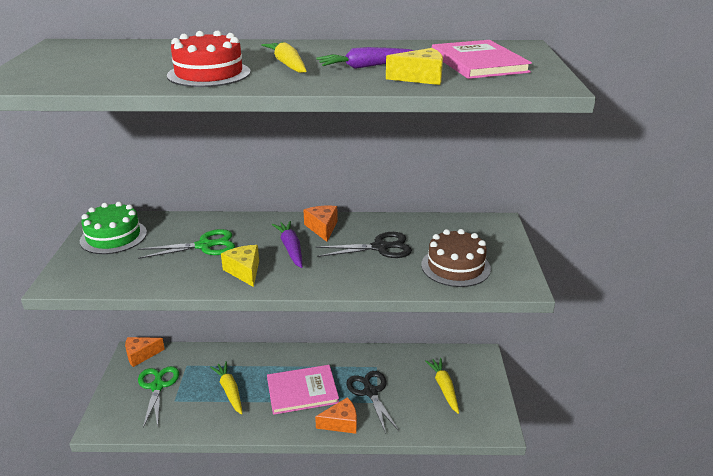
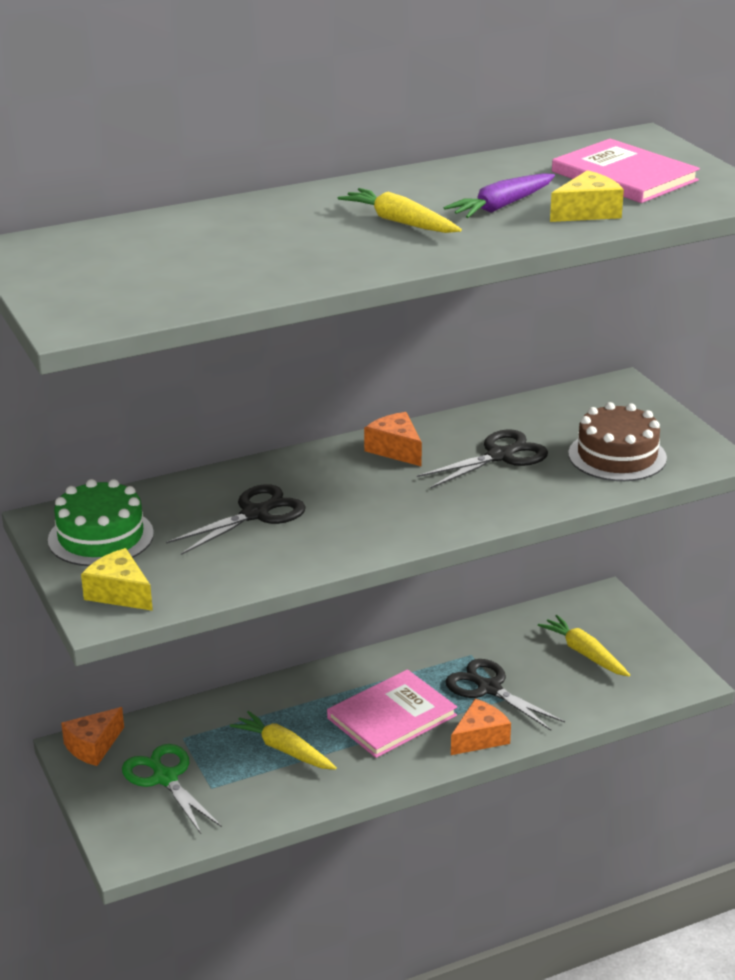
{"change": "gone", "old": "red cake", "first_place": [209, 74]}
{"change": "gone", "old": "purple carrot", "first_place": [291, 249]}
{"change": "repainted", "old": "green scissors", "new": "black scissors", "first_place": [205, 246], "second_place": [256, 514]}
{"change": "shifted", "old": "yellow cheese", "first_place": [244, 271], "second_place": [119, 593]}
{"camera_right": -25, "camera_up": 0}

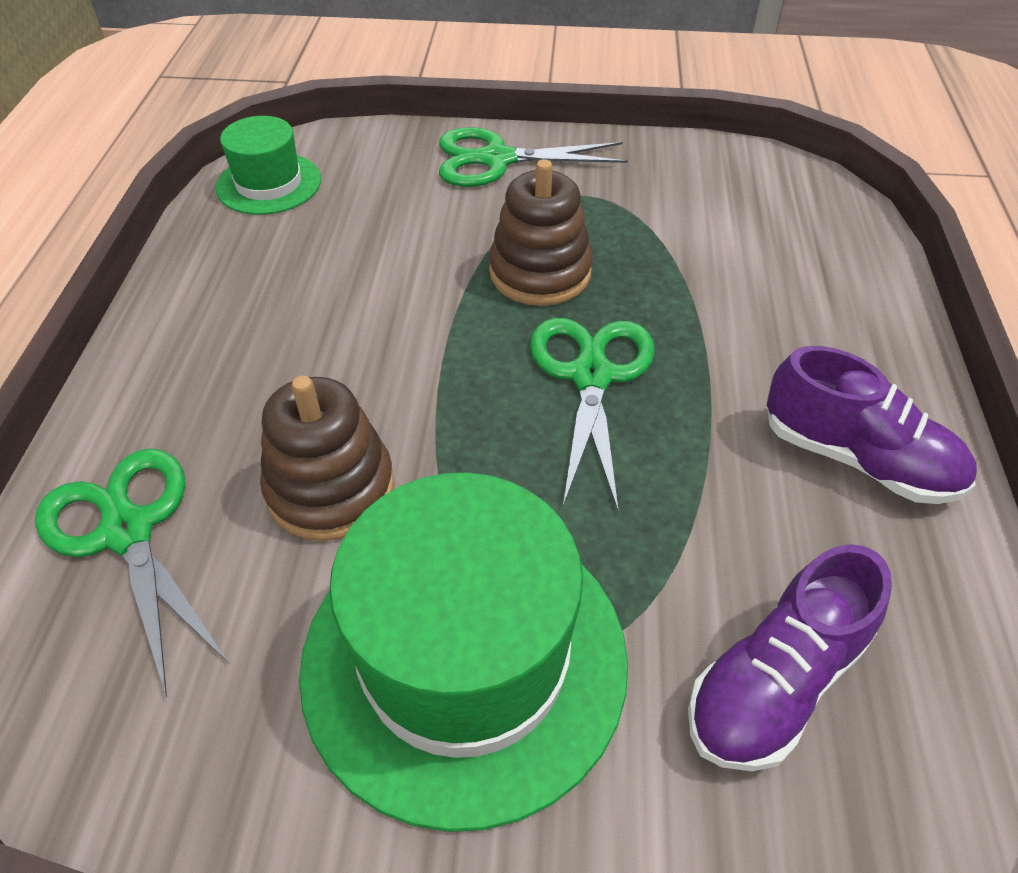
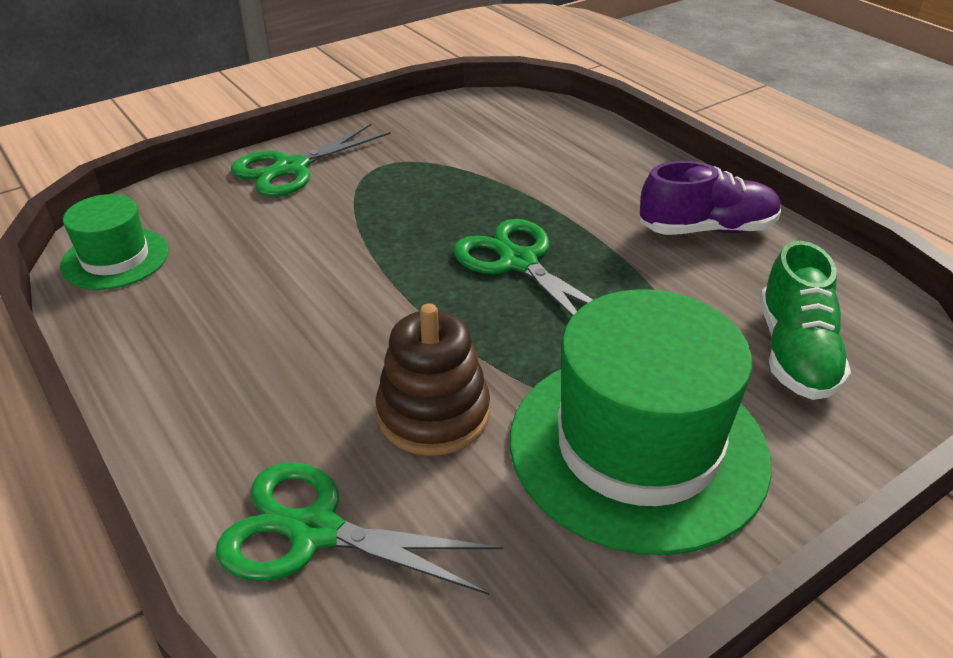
{"change": "gone", "old": "brown stacking toy", "first_place": [540, 273]}
{"change": "repainted", "old": "purple shoe", "new": "green shoe", "first_place": [775, 682], "second_place": [795, 352]}
{"camera_right": -40, "camera_up": -10}

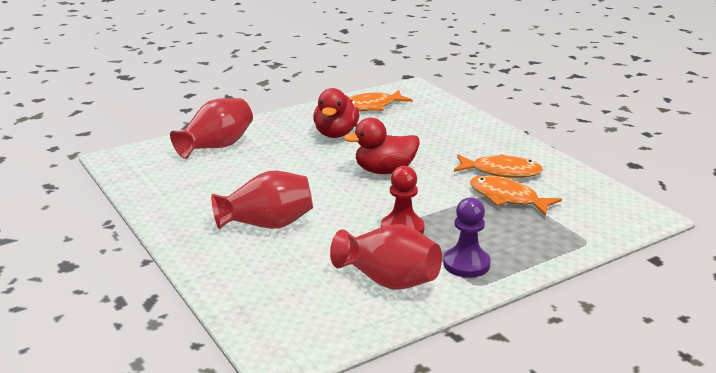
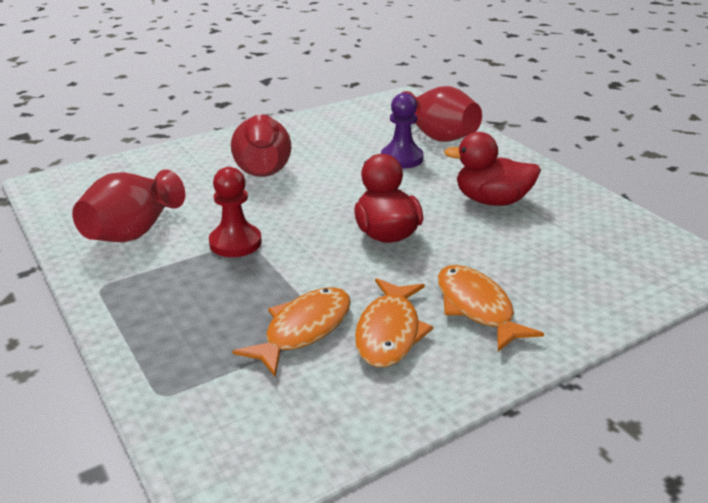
{"change": "shifted", "old": "orange fish", "first_place": [371, 106], "second_place": [477, 308]}
{"change": "shifted", "old": "purple pawn", "first_place": [466, 264], "second_place": [401, 158]}
{"camera_right": 90, "camera_up": 5}

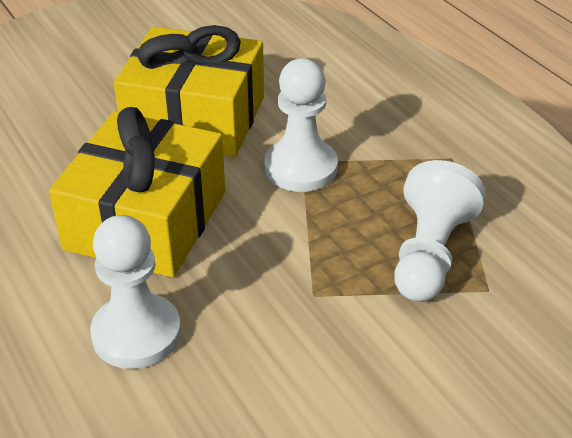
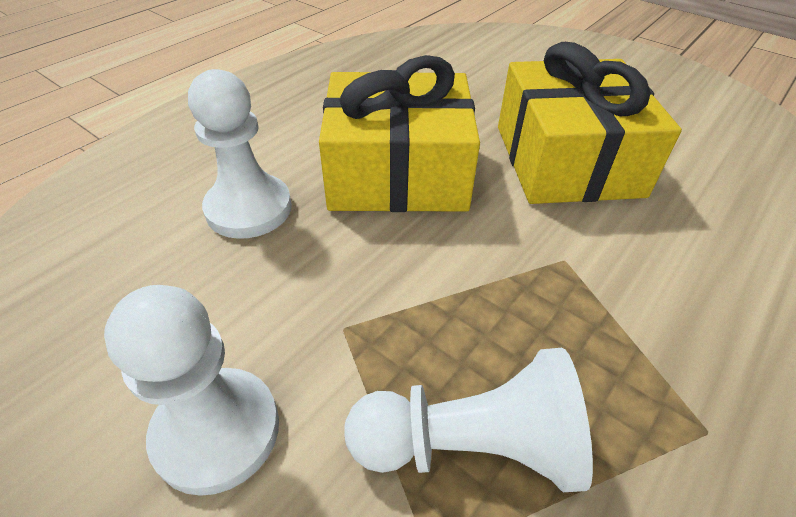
{"change": "shifted", "old": "white pawn", "first_place": [301, 168], "second_place": [217, 431]}
{"camera_right": 70, "camera_up": 5}

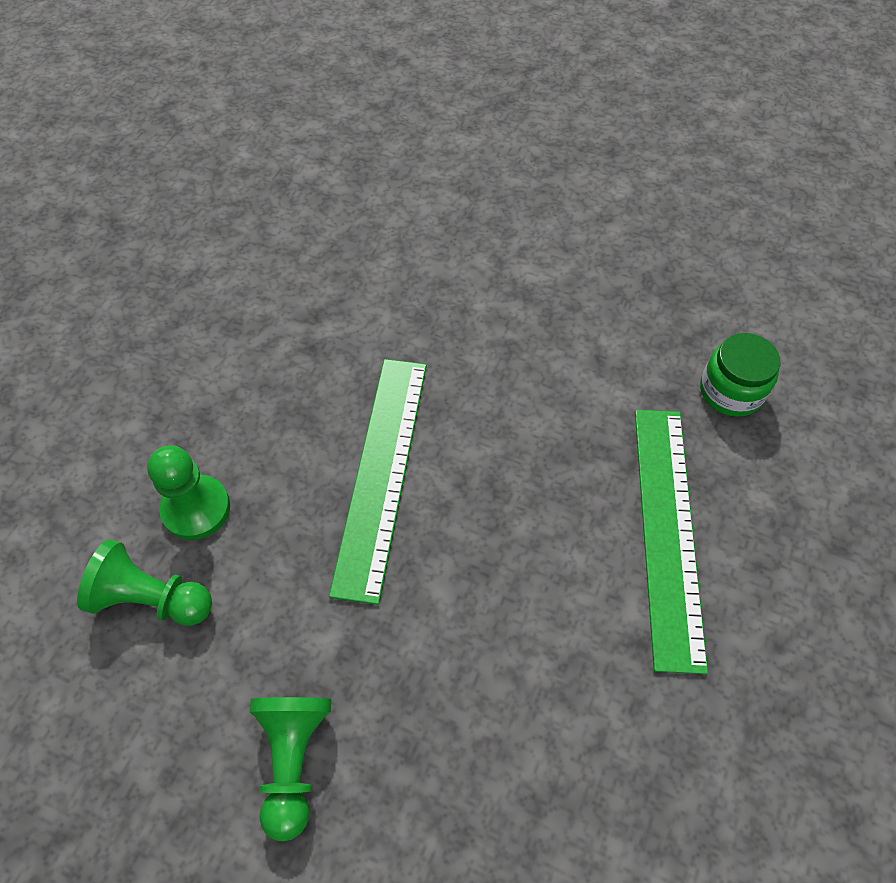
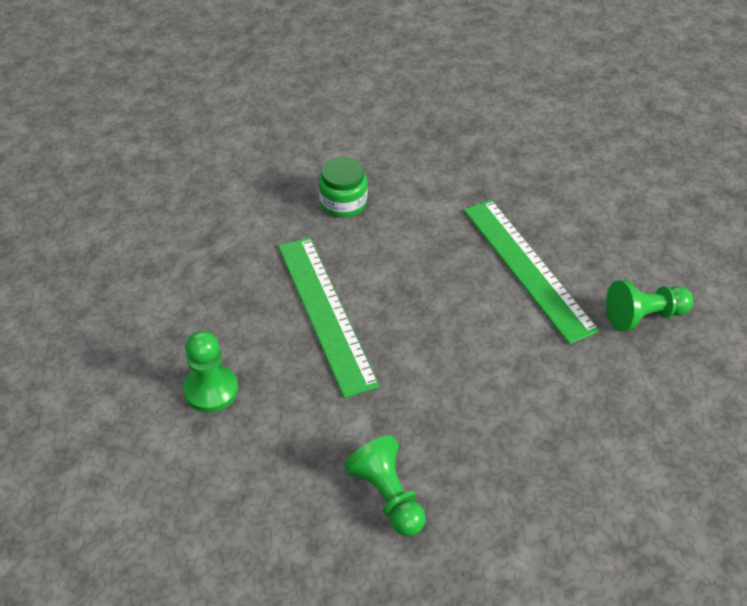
{"change": "shifted", "old": "green jar", "first_place": [731, 391], "second_place": [343, 202]}
{"change": "shifted", "old": "green pawn", "first_place": [152, 598], "second_place": [644, 316]}
{"camera_right": -30, "camera_up": -10}

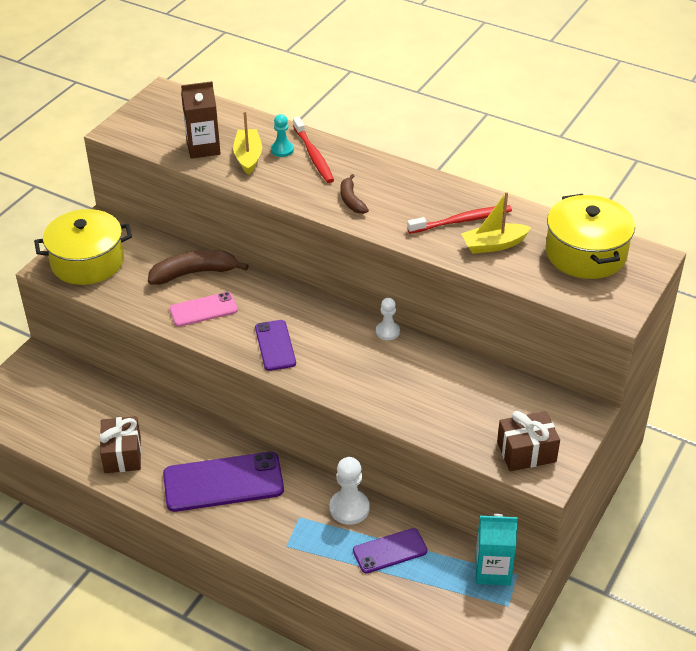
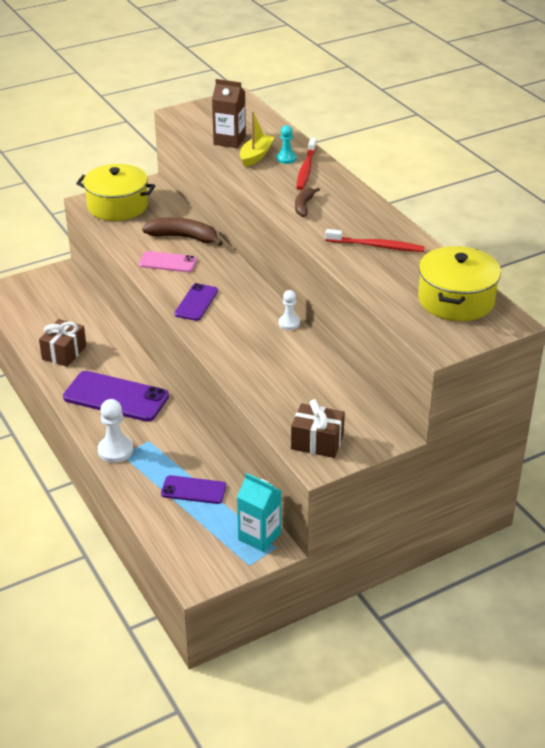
{"change": "gone", "old": "yellow boat", "first_place": [493, 245]}
{"change": "shifted", "old": "white pawn", "first_place": [349, 508], "second_place": [115, 450]}
{"camera_right": 30, "camera_up": -5}

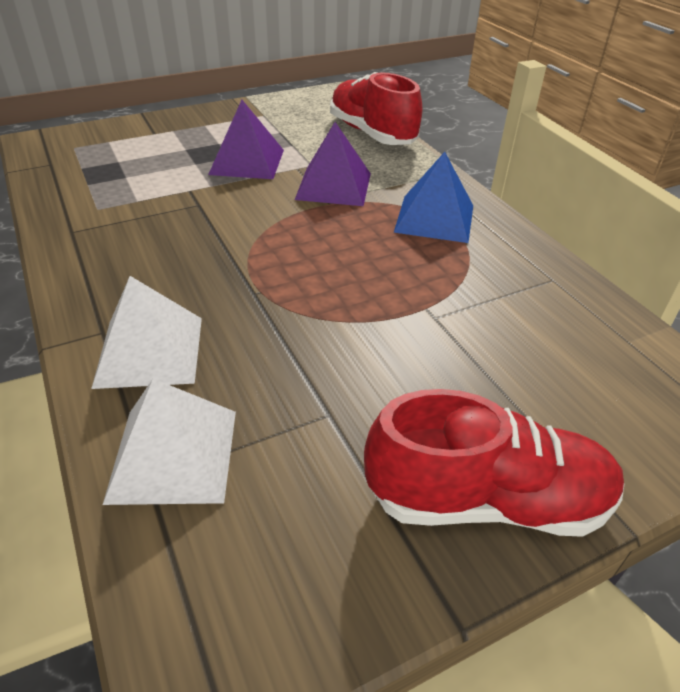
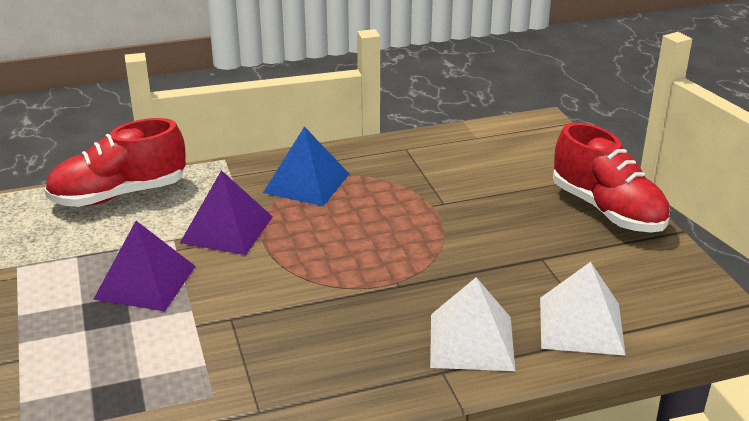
{"change": "rotated", "old": "red shoe", "first_place": [486, 500], "second_place": [607, 210], "degrees": 135}
{"camera_right": -80, "camera_up": -10}

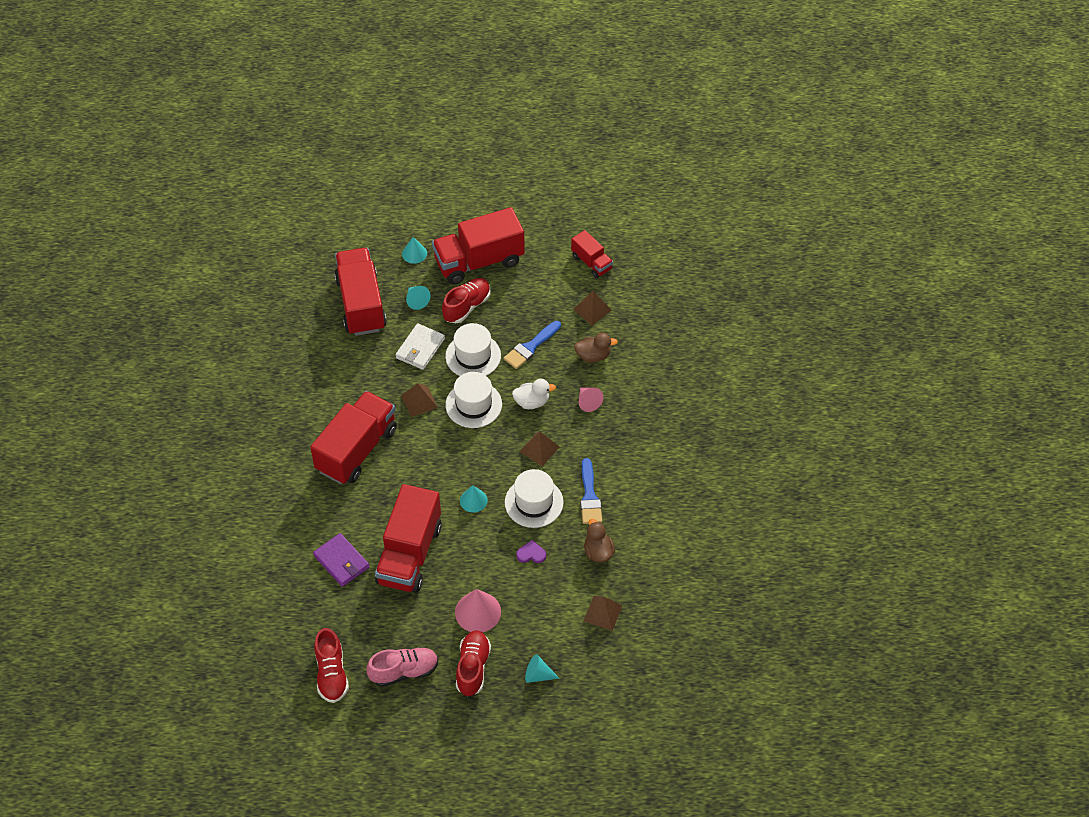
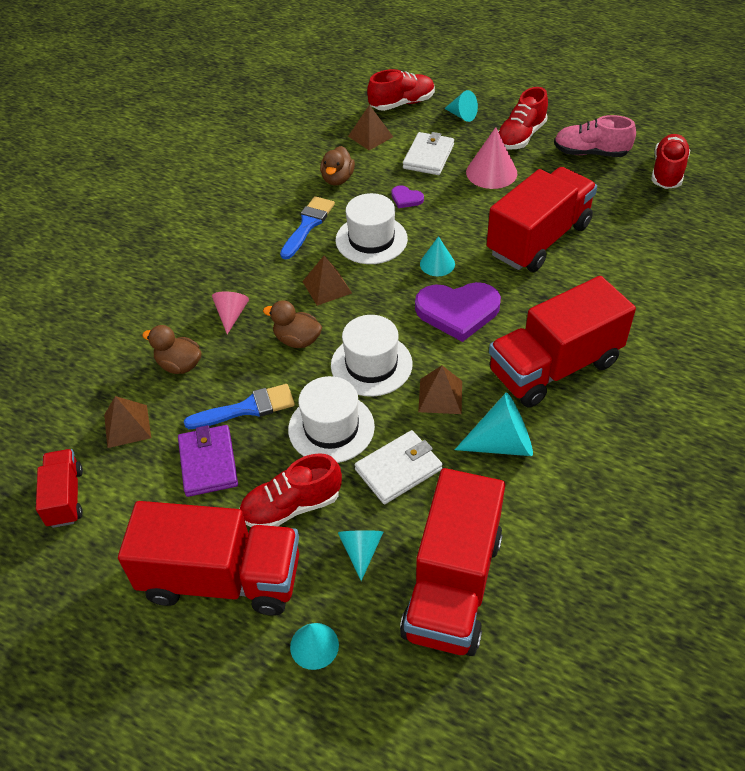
{"change": "repainted", "old": "white duck", "new": "brown duck", "first_place": [532, 402], "second_place": [297, 340]}
{"change": "shifted", "old": "purple wallet", "first_place": [341, 561], "second_place": [208, 463]}
{"change": "new", "new": "red shoe", "second_place": [402, 103]}
{"change": "new", "new": "white wallet", "second_place": [428, 156]}
{"change": "new", "new": "purple heart", "second_place": [458, 311]}
{"change": "new", "new": "turquoise cone", "second_place": [502, 443]}
{"camera_right": -150, "camera_up": -5}

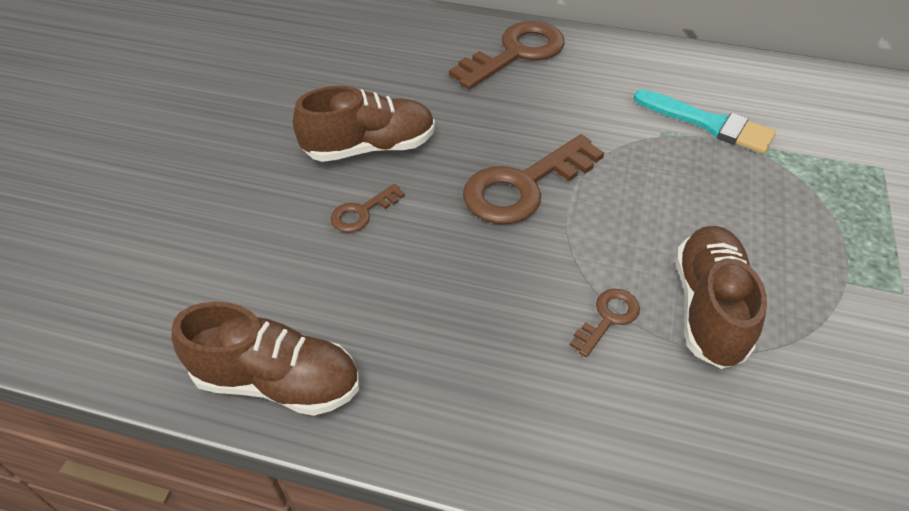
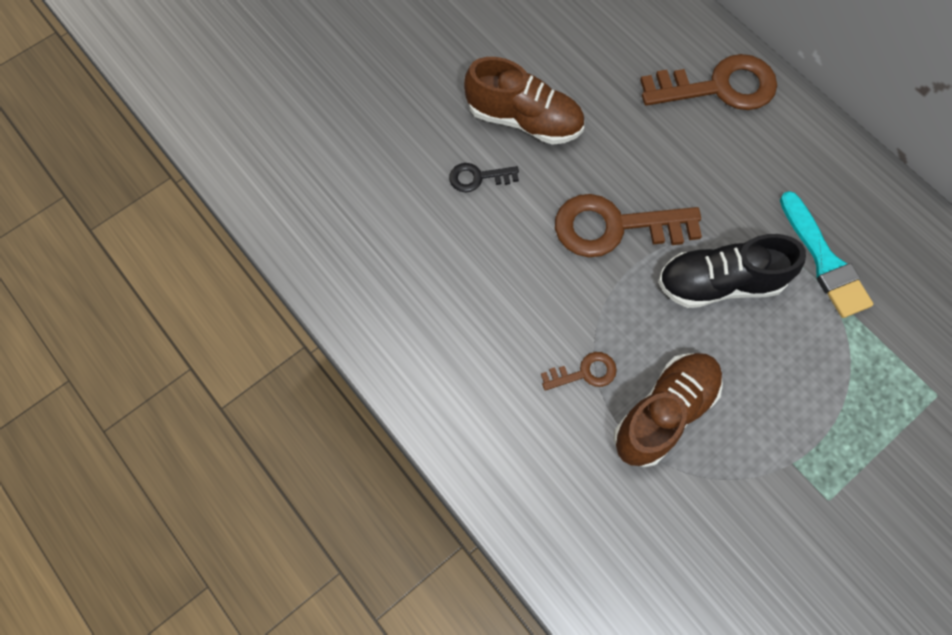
{"change": "repainted", "old": "brown key", "new": "black key", "first_place": [362, 212], "second_place": [478, 177]}
{"change": "gone", "old": "brown shoe", "first_place": [277, 381]}
{"change": "new", "new": "black shoe", "second_place": [719, 282]}
{"camera_right": 35, "camera_up": 20}

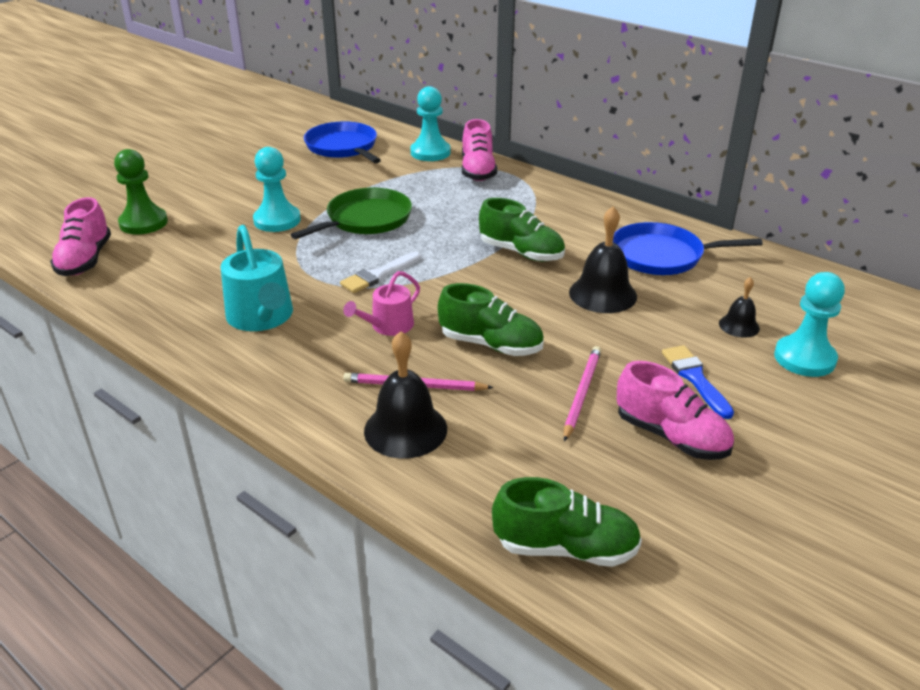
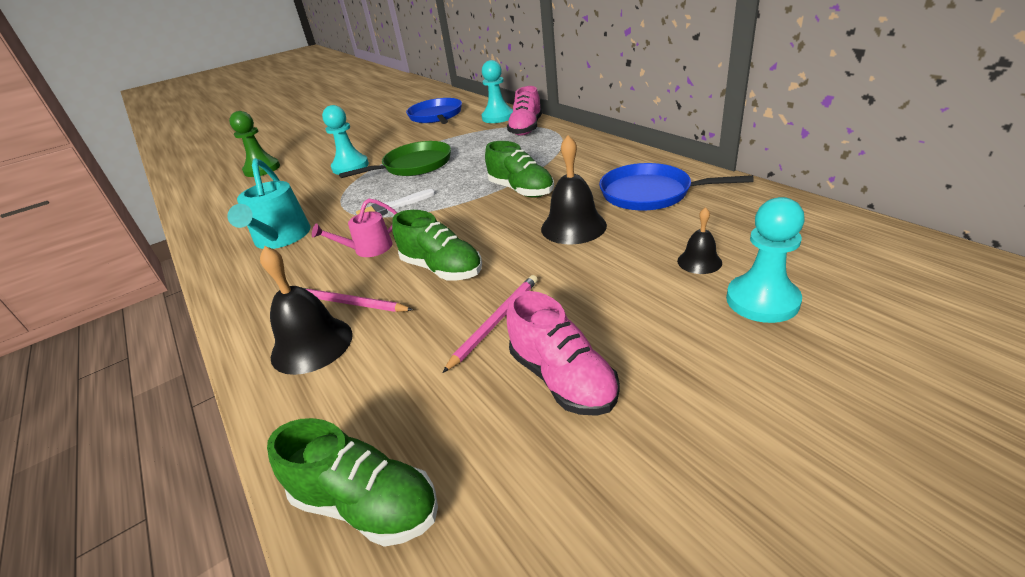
{"change": "gone", "old": "pink shoe", "first_place": [85, 260]}
{"change": "gone", "old": "blue brush", "first_place": [695, 378]}
{"camera_right": 20, "camera_up": 0}

